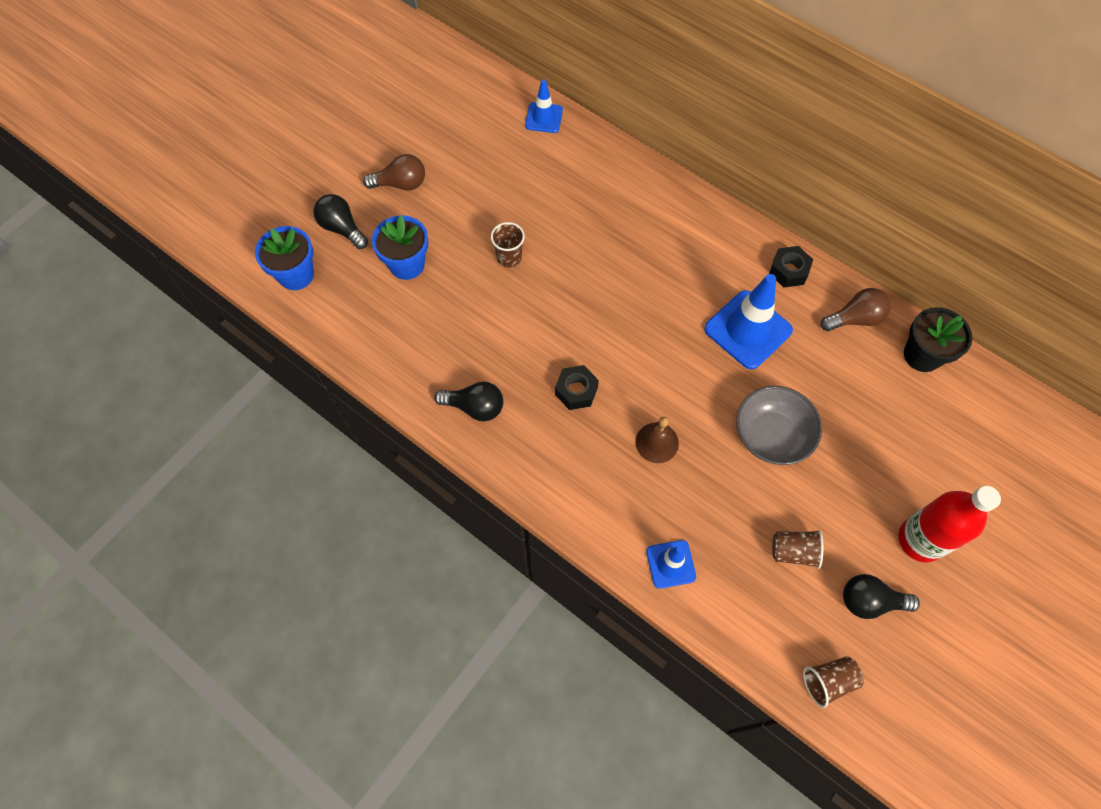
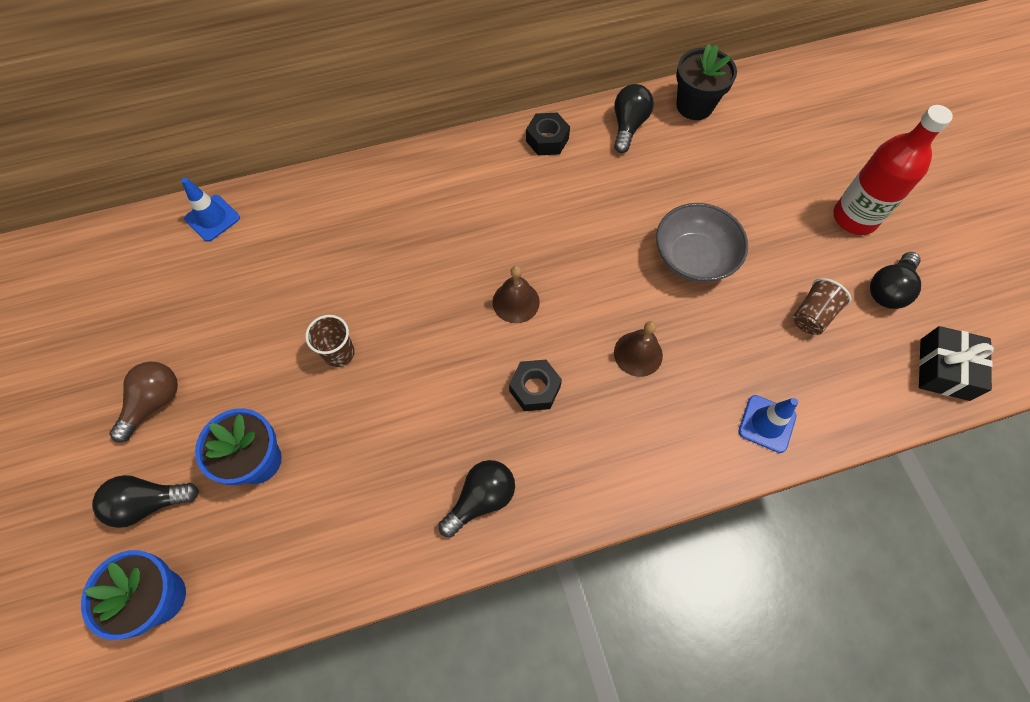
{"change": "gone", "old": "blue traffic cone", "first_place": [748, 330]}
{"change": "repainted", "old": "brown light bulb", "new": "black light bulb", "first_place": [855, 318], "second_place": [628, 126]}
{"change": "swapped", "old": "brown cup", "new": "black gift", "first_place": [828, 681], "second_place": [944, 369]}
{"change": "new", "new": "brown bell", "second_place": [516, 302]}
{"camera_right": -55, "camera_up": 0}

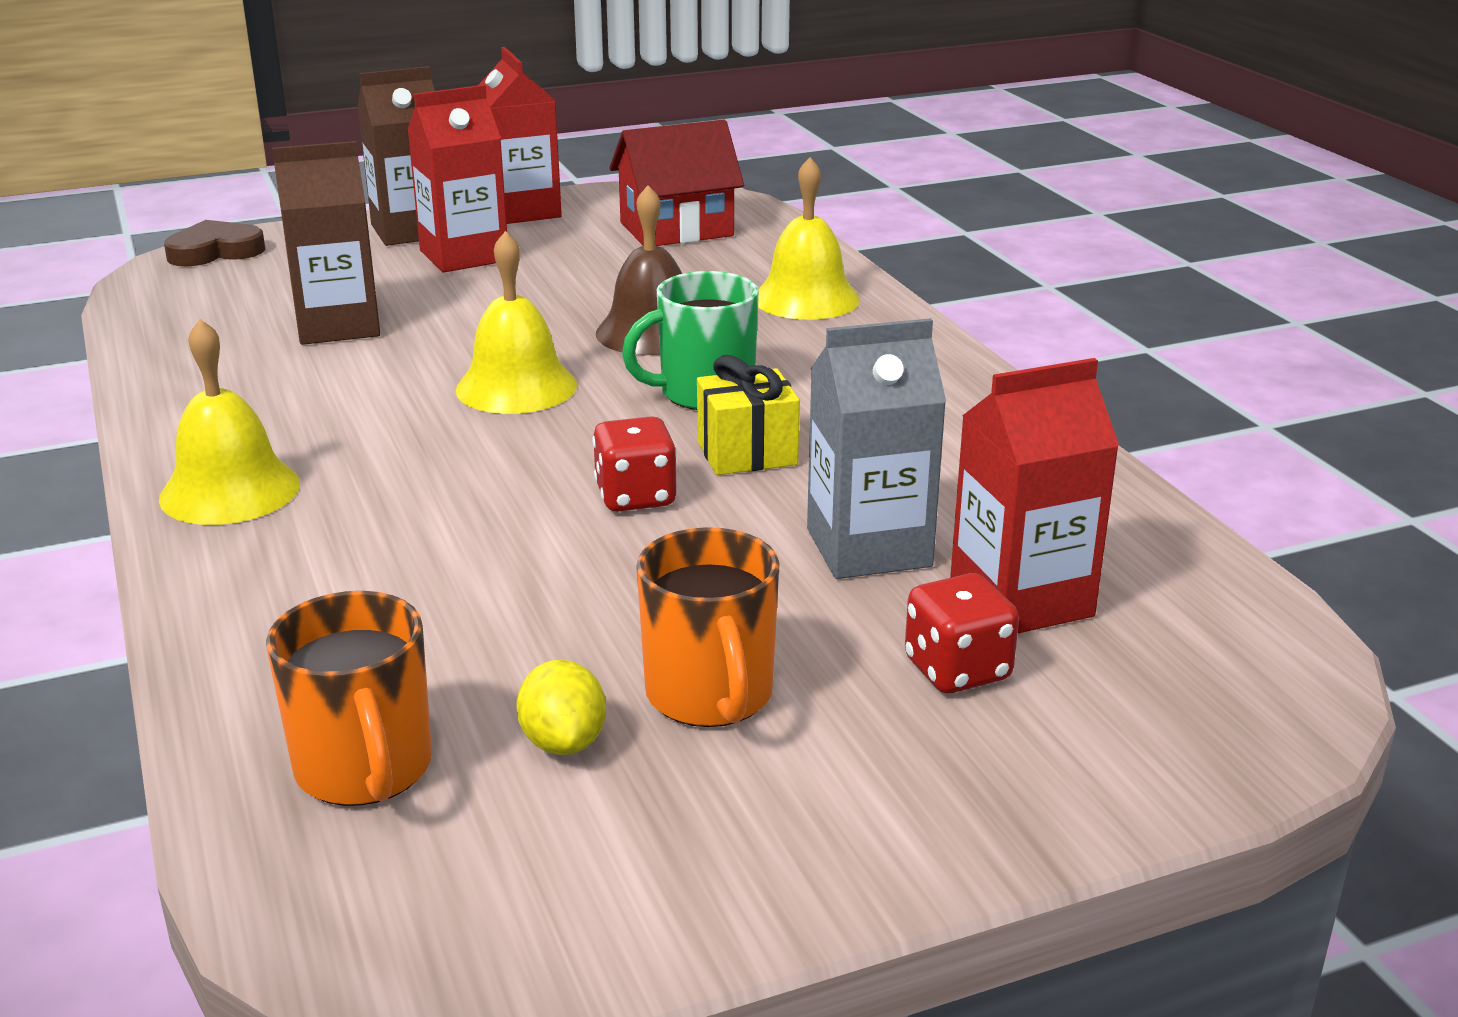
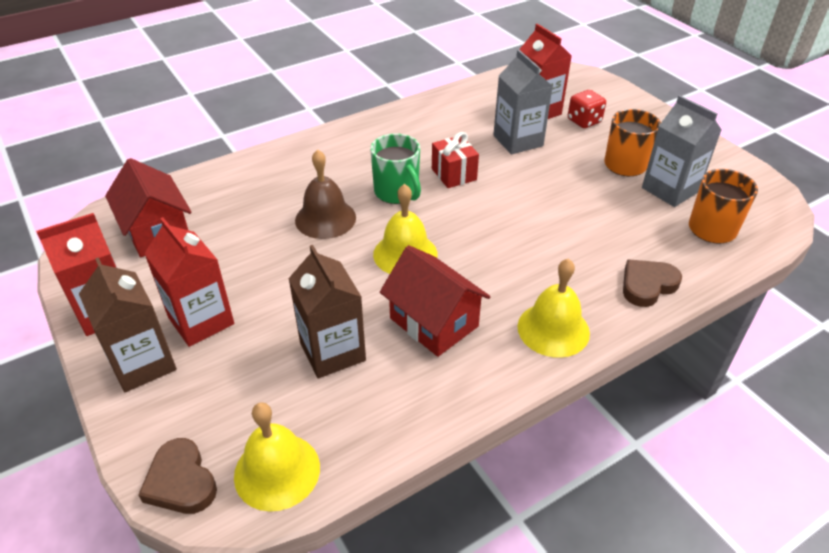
{"change": "shifted", "old": "yellow bell", "first_place": [806, 298], "second_place": [277, 471]}
{"change": "repainted", "old": "yellow gift", "new": "red gift", "first_place": [747, 453], "second_place": [454, 174]}
{"change": "gone", "old": "red dice", "first_place": [635, 497]}
{"change": "swapped", "old": "yellow lemon", "new": "grey carton", "first_place": [563, 742], "second_place": [670, 190]}
{"change": "new", "new": "red house", "second_place": [433, 322]}
{"change": "new", "new": "brown heart", "second_place": [647, 285]}
{"camera_right": -100, "camera_up": 15}

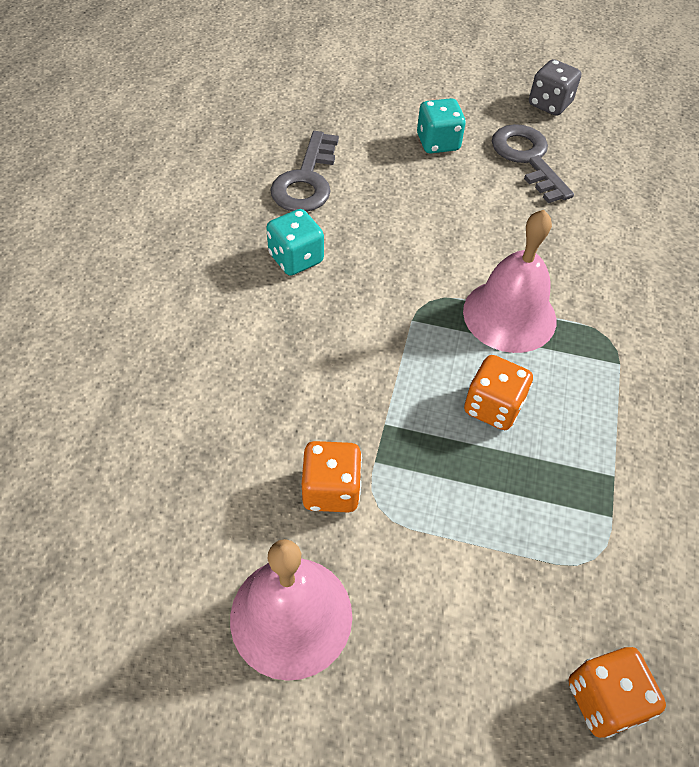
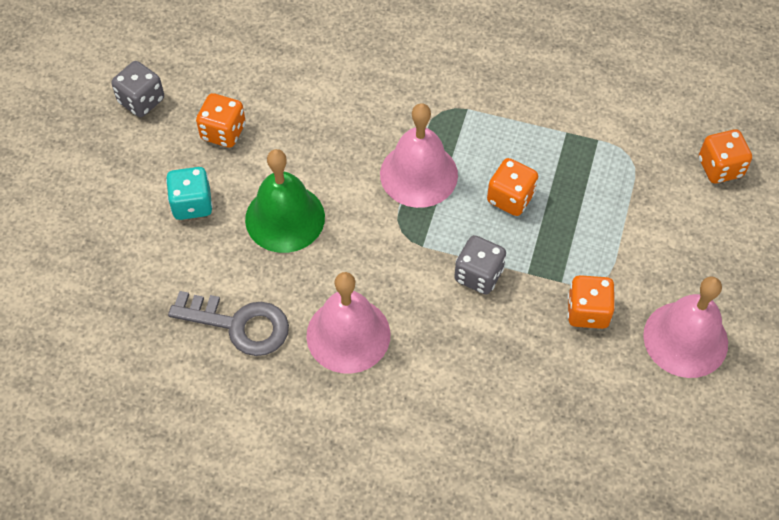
{"change": "swapped", "old": "grey key", "new": "orange dice", "first_place": [527, 159], "second_place": [223, 132]}
{"change": "swapped", "old": "turquoise dice", "new": "pink bell", "first_place": [296, 258], "second_place": [348, 335]}
{"change": "new", "new": "green bell", "second_place": [285, 218]}
{"change": "new", "new": "grey dice", "second_place": [478, 275]}
{"camera_right": -85, "camera_up": 5}

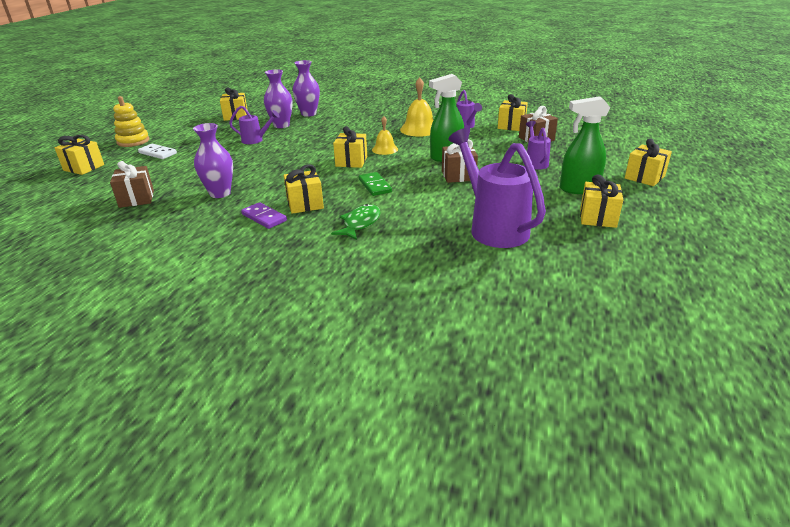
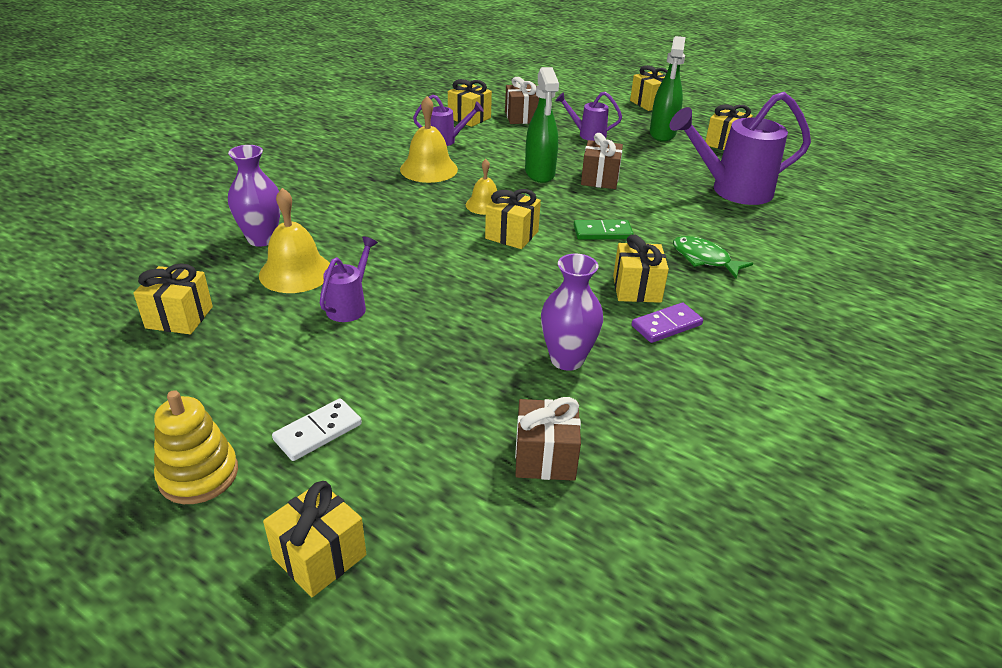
{"change": "swapped", "old": "purple vase", "new": "yellow bell", "first_place": [281, 125], "second_place": [295, 272]}
{"camera_right": -75, "camera_up": 5}

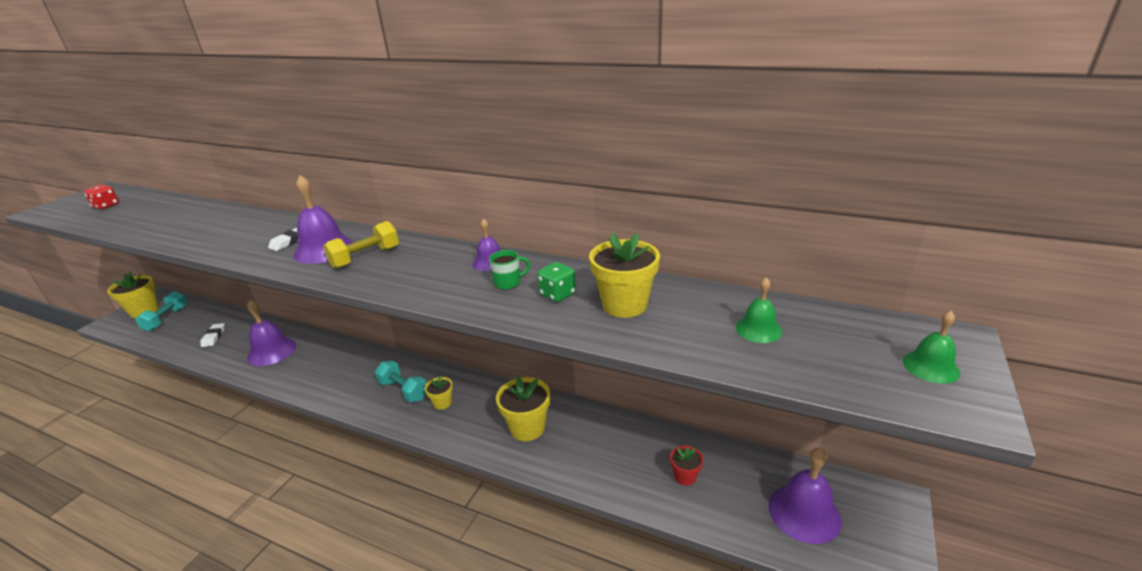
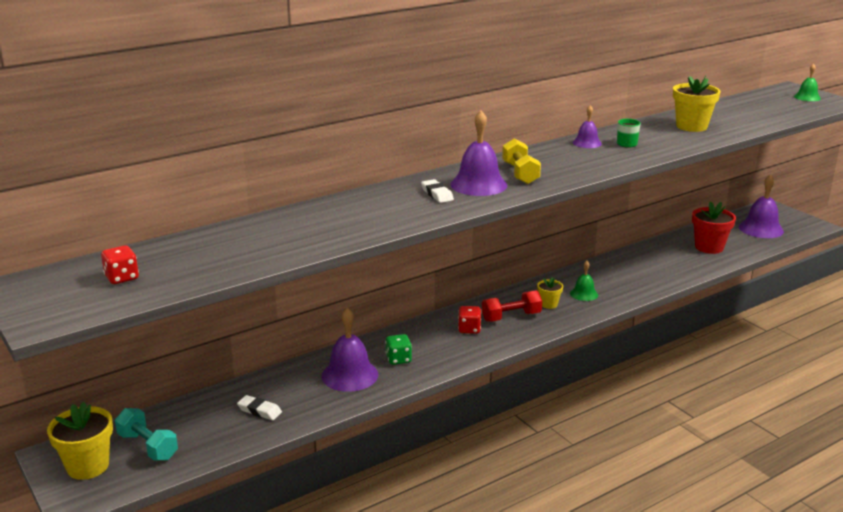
{"change": "shifted", "old": "green dice", "first_place": [557, 294], "second_place": [398, 359]}
{"change": "shifted", "old": "green bell", "first_place": [758, 329], "second_place": [584, 294]}
{"change": "repainted", "old": "turquoise dumbbell", "new": "red dumbbell", "first_place": [403, 390], "second_place": [511, 317]}
{"change": "gone", "old": "yellow flower pot", "first_place": [527, 428]}
{"change": "scaled", "old": "red flower pot", "first_place": [685, 476], "second_place": [709, 247], "factor": 1.82}
{"change": "new", "new": "red dice", "second_place": [469, 329]}
{"camera_right": -60, "camera_up": -5}

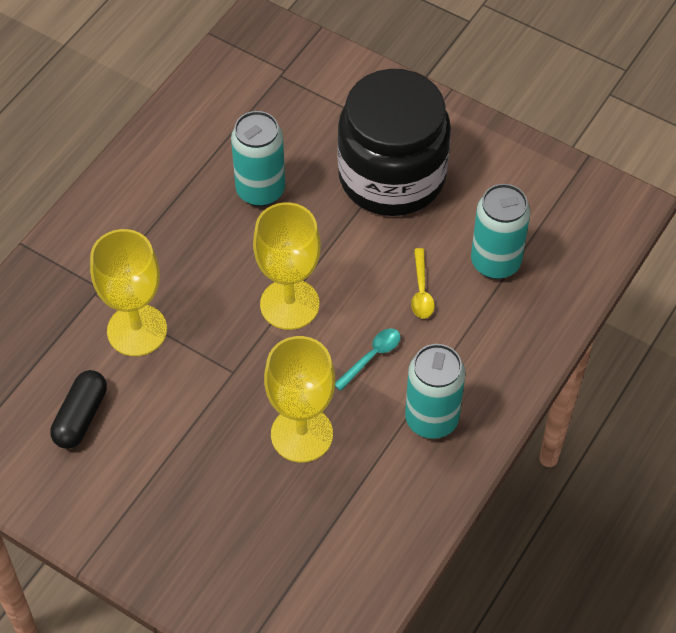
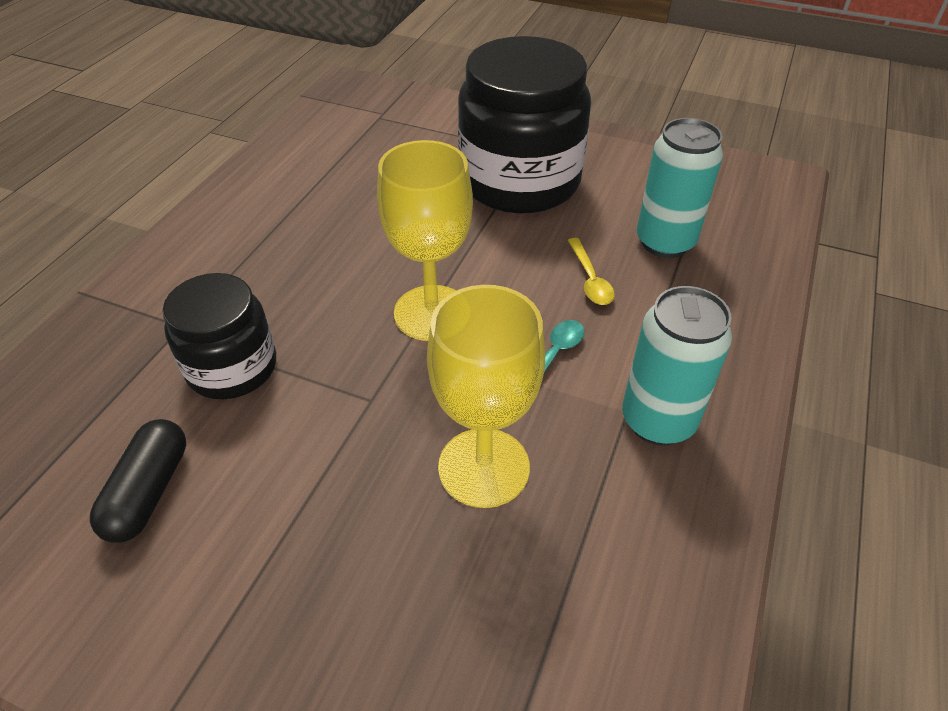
{"change": "gone", "old": "turquoise can", "first_place": [260, 190]}
{"change": "swapped", "old": "yellow goblet", "new": "black jar", "first_place": [137, 330], "second_place": [232, 367]}
{"camera_right": -10, "camera_up": -10}

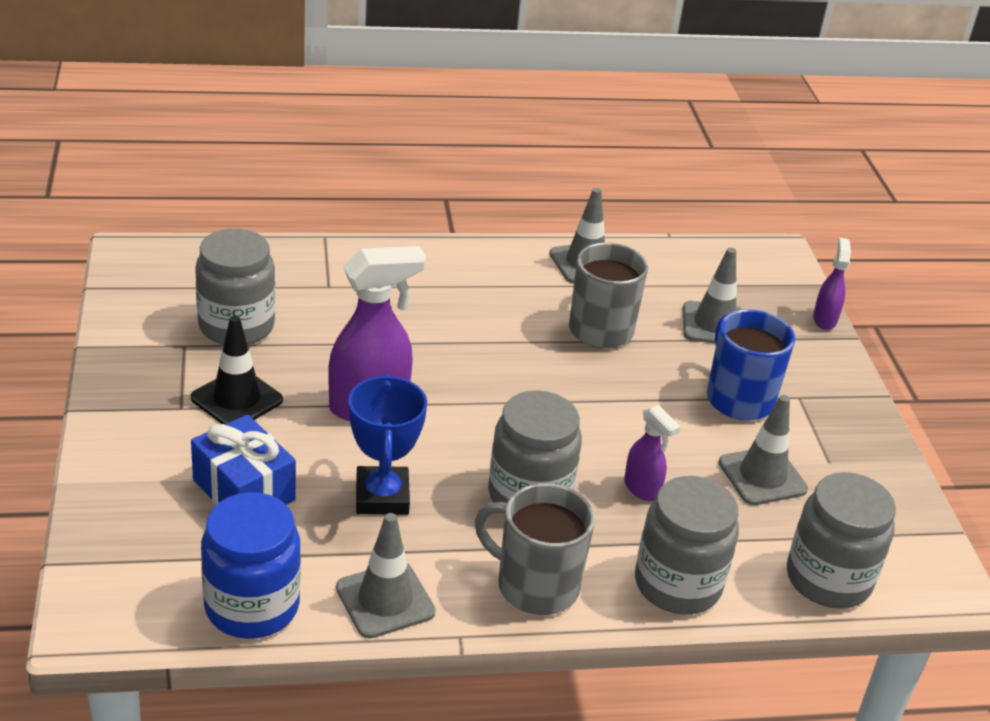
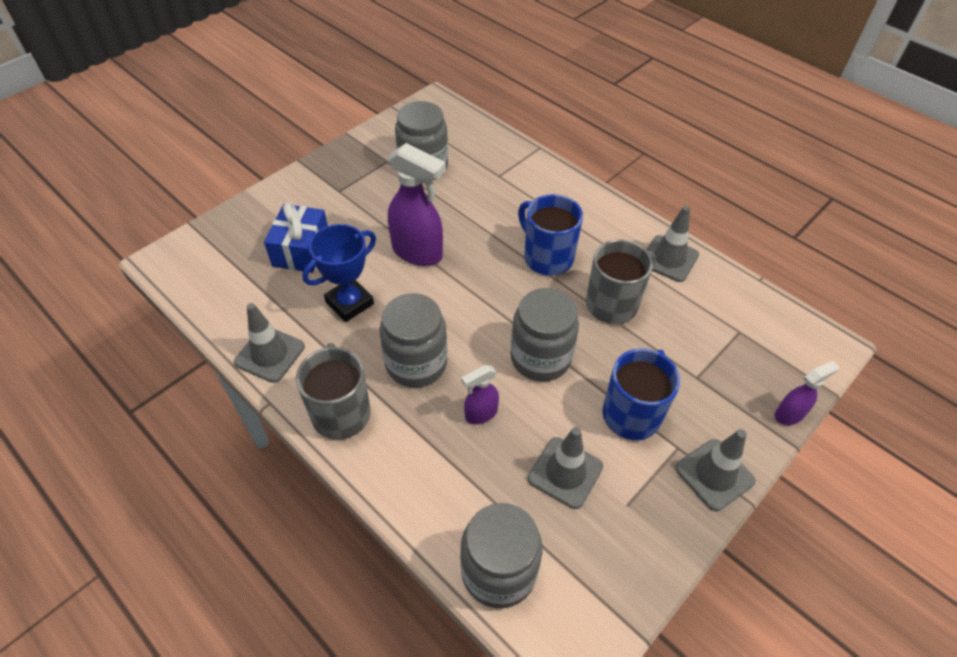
{"change": "shifted", "old": "grey traffic cone", "first_place": [714, 324], "second_place": [714, 474]}
{"change": "gone", "old": "black traffic cone", "first_place": [237, 399]}
{"change": "rotated", "old": "purple spray bottle", "first_place": [642, 489], "second_place": [480, 414], "degrees": 45}
{"change": "shifted", "old": "grey jar", "first_place": [677, 584], "second_place": [540, 358]}
{"change": "gone", "old": "blue jar", "first_place": [252, 606]}
{"change": "new", "new": "blue mug", "second_place": [547, 257]}
{"camera_right": 55, "camera_up": 15}

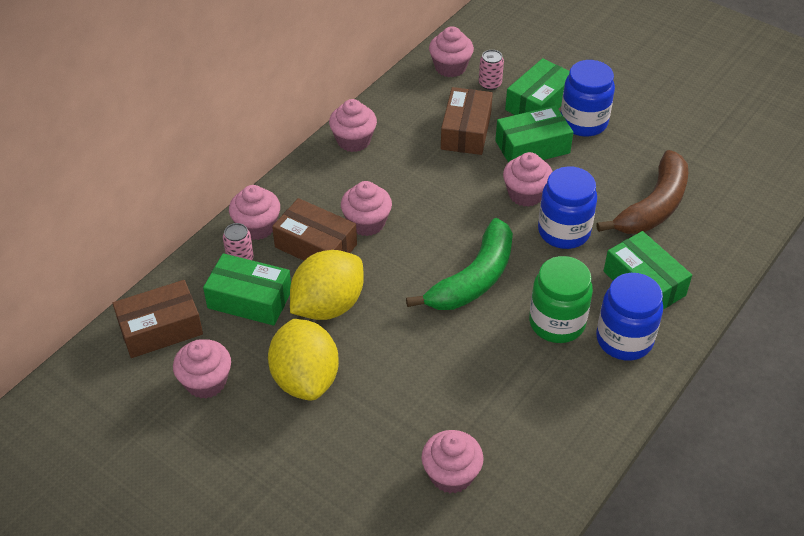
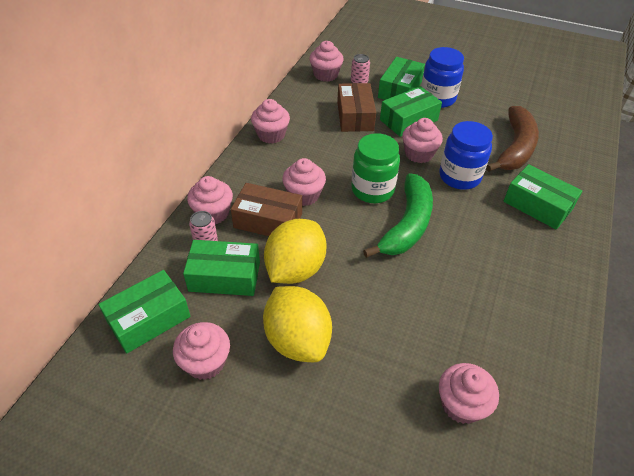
{"change": "shifted", "old": "green jar", "first_place": [557, 323], "second_place": [372, 190]}
{"change": "gone", "old": "blue jar", "first_place": [624, 340]}
{"change": "repainted", "old": "brown box", "new": "green box", "first_place": [160, 329], "second_place": [149, 319]}
{"camera_right": -15, "camera_up": 0}

